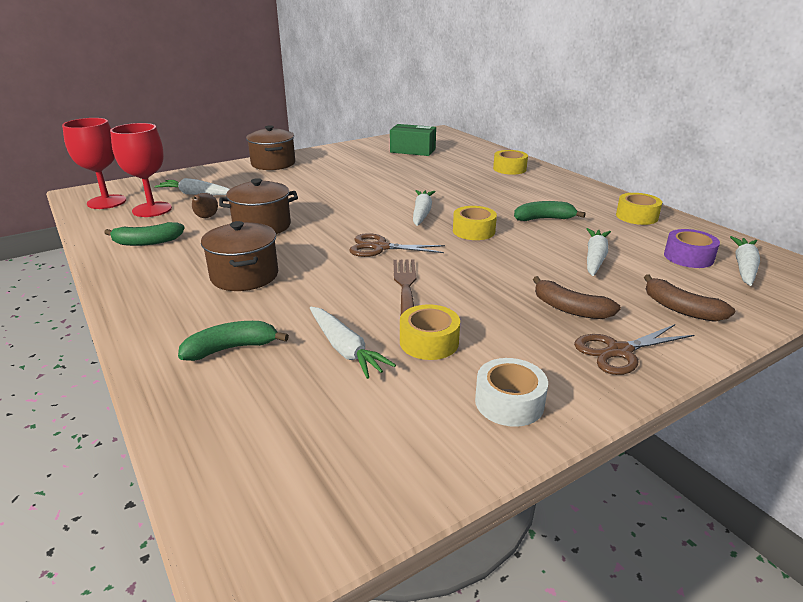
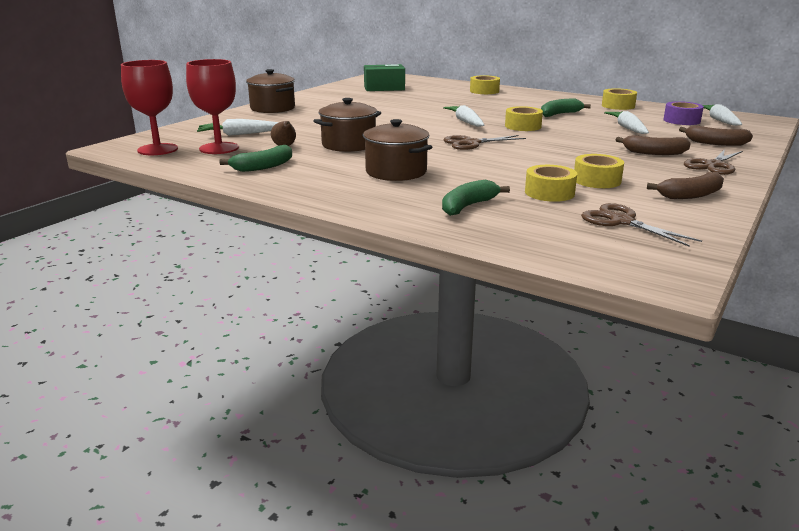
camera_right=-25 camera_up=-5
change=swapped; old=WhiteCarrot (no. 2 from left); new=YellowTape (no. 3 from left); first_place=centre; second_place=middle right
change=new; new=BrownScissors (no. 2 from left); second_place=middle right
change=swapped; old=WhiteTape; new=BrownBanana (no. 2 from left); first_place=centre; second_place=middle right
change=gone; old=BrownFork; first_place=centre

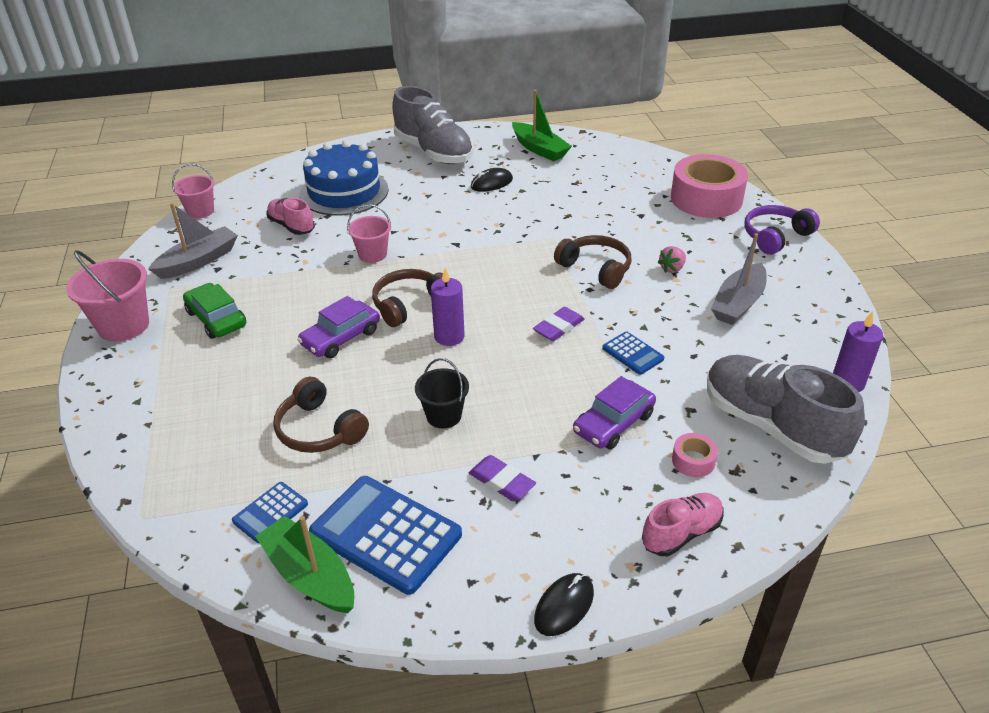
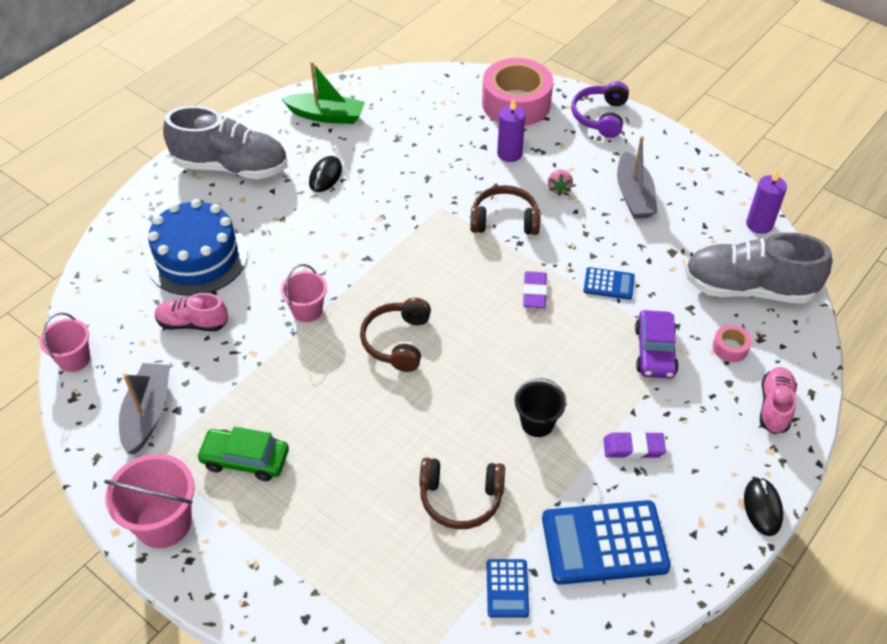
camera_right=-40 camera_up=10
change=shifted; old=PurpleCandle (no. 1 from left); first_place=centre; second_place=top centre
change=gone; old=GreenBoat (no. 1 from left); first_place=bottom left
change=gone; old=PurpleCar (no. 1 from left); first_place=centre

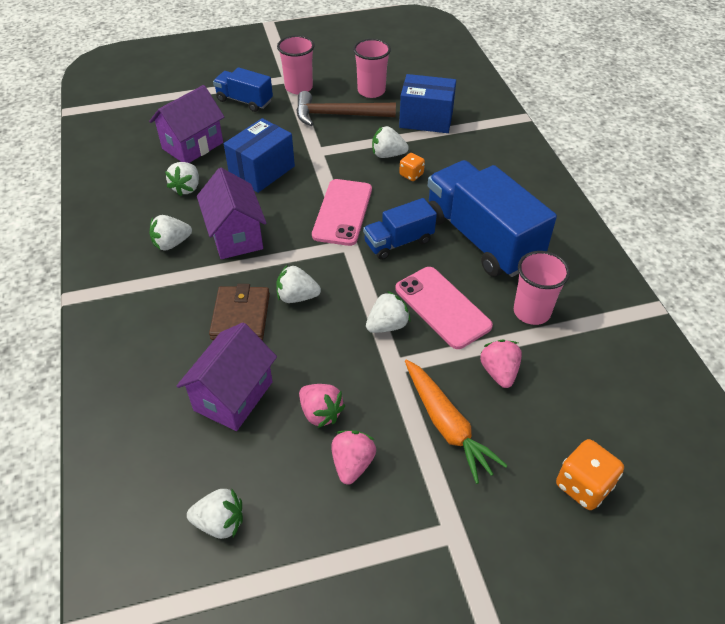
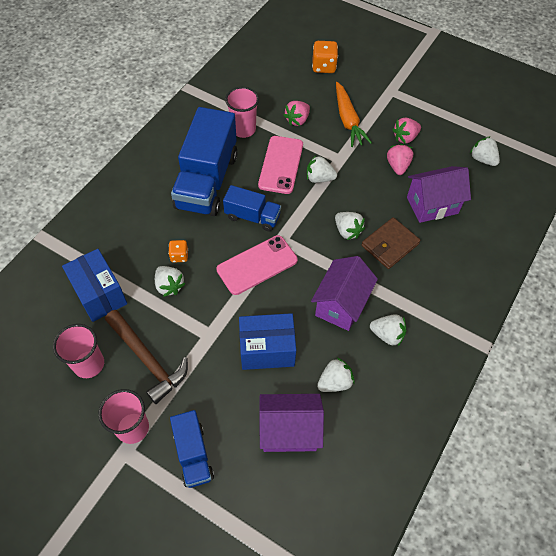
camera_right=-135 camera_up=10
change=rotated; old=OrangeCarrot; first_place=bottom centre; second_place=top centre; degrees=150

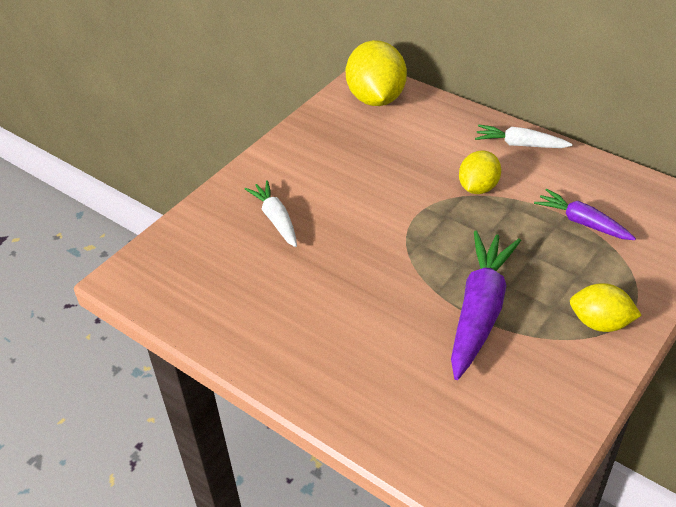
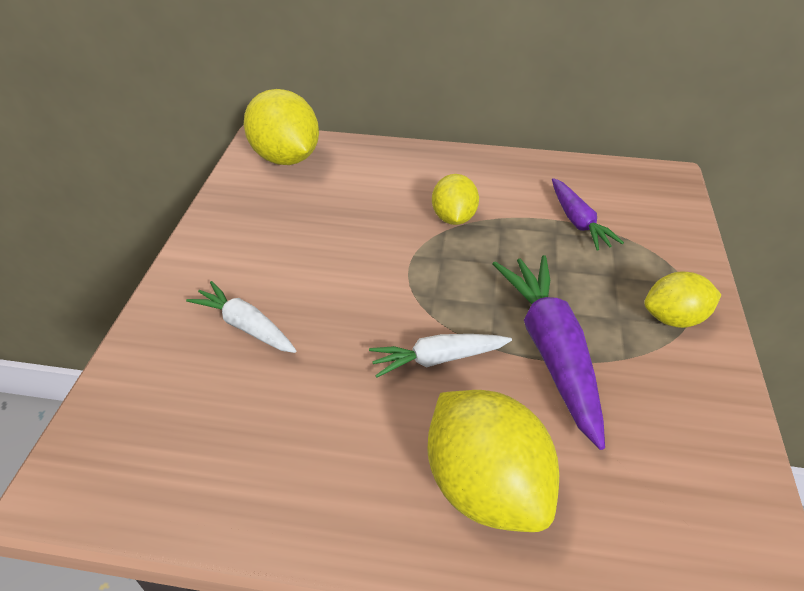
camera_right=-30 camera_up=0
change=shifted; old=WhiteCarrot (no. 2 from left); first_place=top right; second_place=centre
change=new; new=YellowLemon (no. 3 from left); second_place=bottom centre
change=rotated; old=PurpleCarrot (no. 2 from left); first_place=middle right; second_place=middle right; degrees=-120

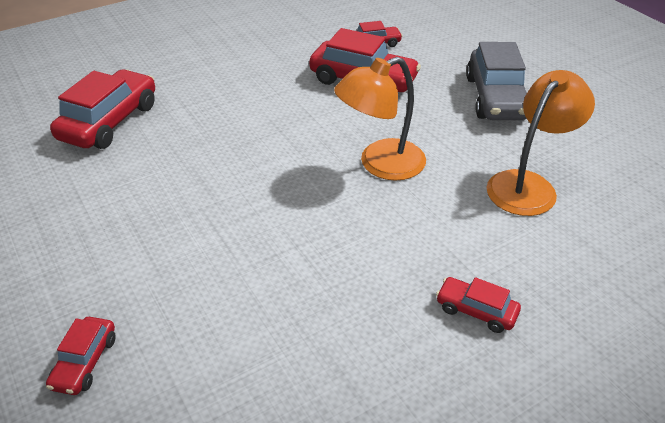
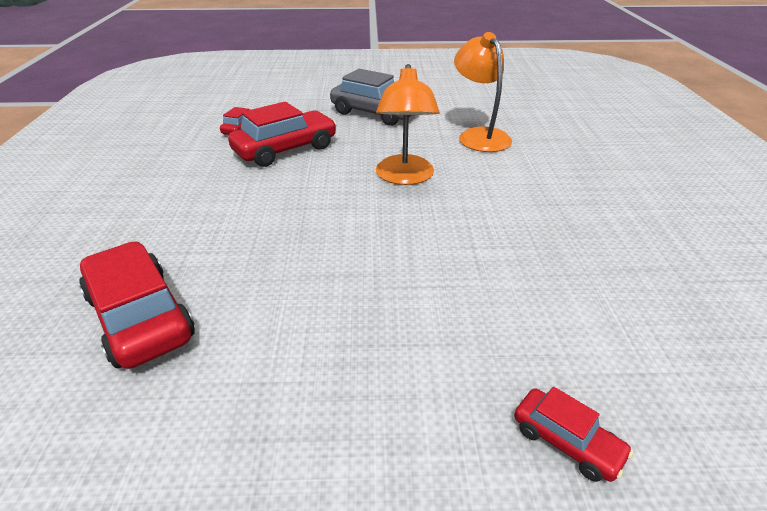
camera_right=-60 camera_up=-5
change=gone; old=RedCar (no. 5 from left); first_place=bottom right

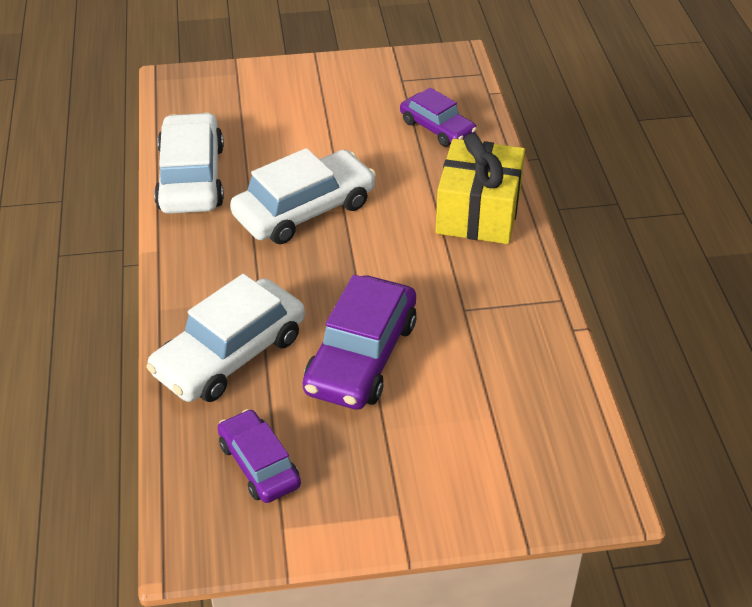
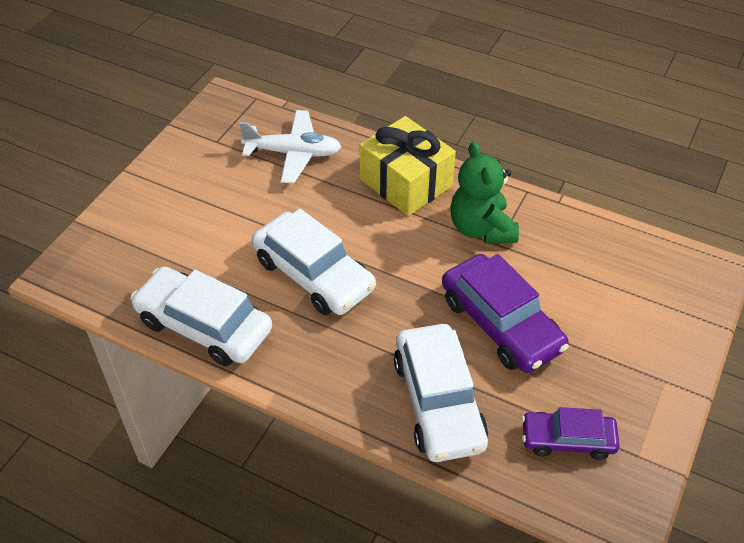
camera_right=-55 camera_up=5
change=swapped; old=PurpleCar (no. 3 from left); new=WhitePlane; first_place=top centre; second_place=top centre
change=rotated; old=WhiteCar (no. 3 from left in the first image); first_place=top centre; second_place=centre; degrees=135
change=new; new=GreenTeddyBear; second_place=centre

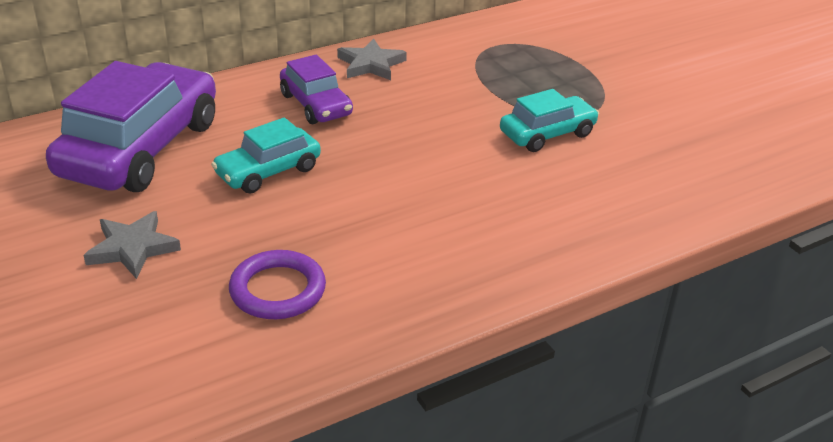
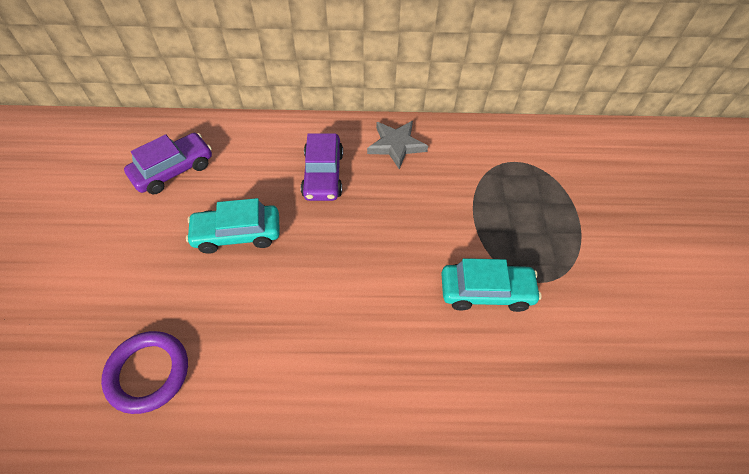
camera_right=30 camera_up=20
change=scaled; old=PurpleCar (no. 1 from left); first_place=top left; second_place=middle left; factor=0.53
change=gone; old=GreyStar (no. 1 from left); first_place=middle left

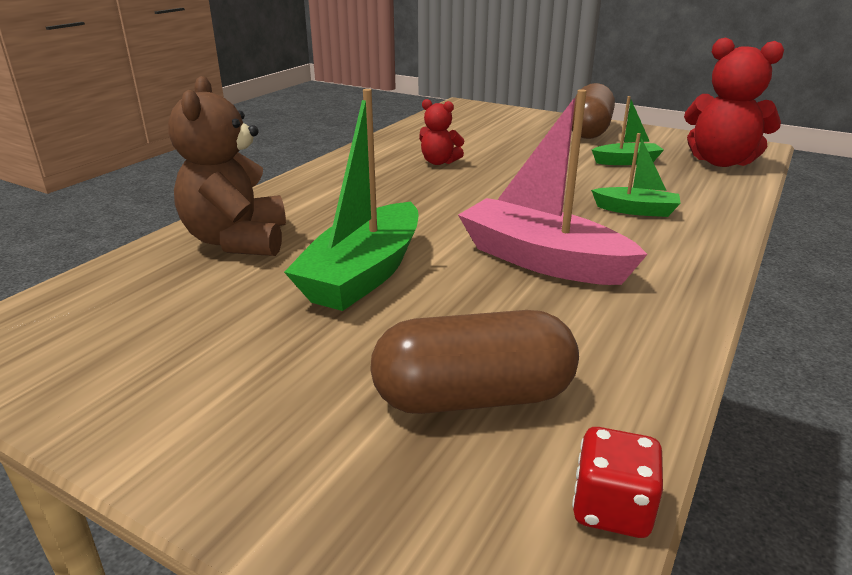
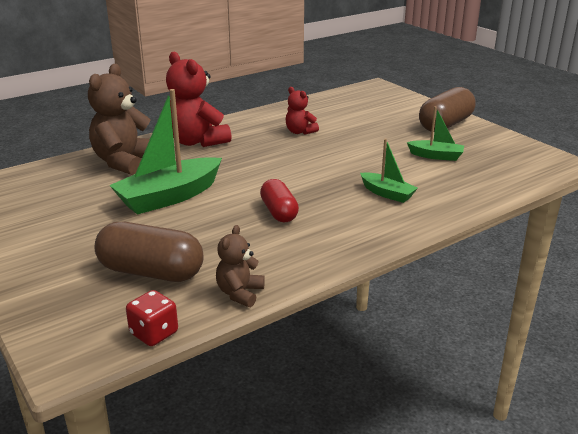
camera_right=25 camera_up=0
change=shifted; old=RedTeddyBear (no. 2 from left in the first image); new=RedTeddyBear (no. 1 from left); first_place=top right; second_place=top centre
change=new; new=BrownTeddyBear (no. 2 from left); second_place=centre
change=swapped; old=PinkBoat; new=RedCapsule; first_place=top centre; second_place=centre

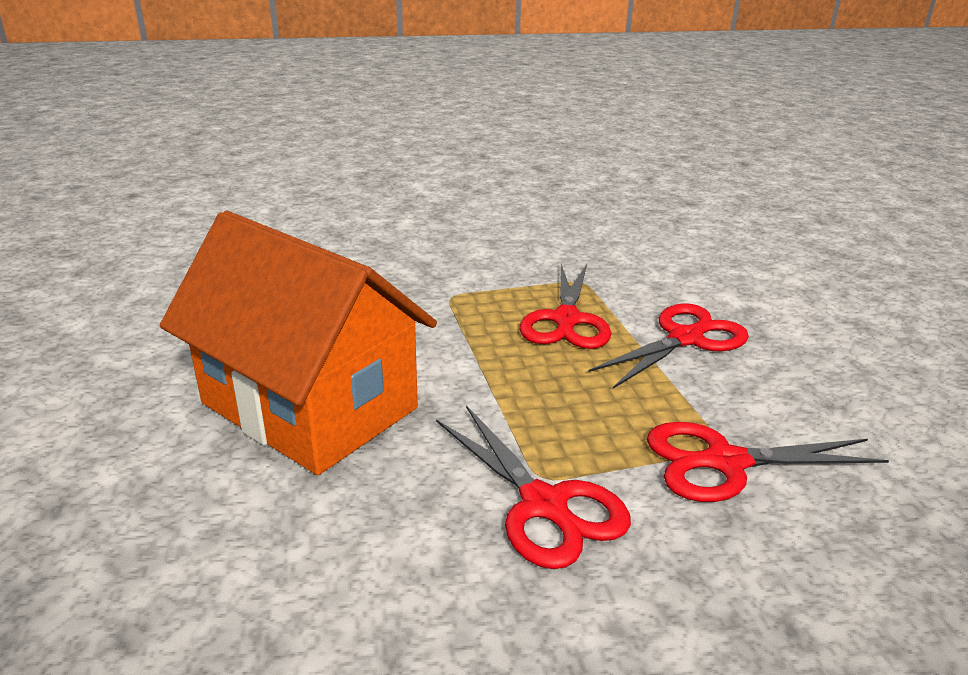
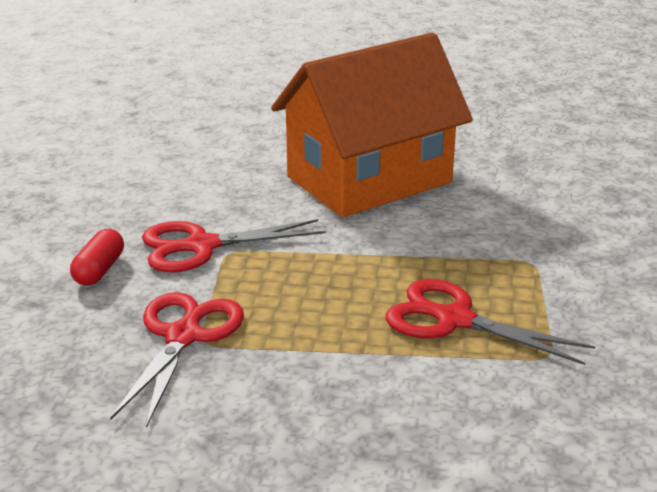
camera_right=110 camera_up=0
change=new; new=RedCapsule; second_place=middle left
change=gone; old=RedScissors (no. 3 from left); first_place=middle right

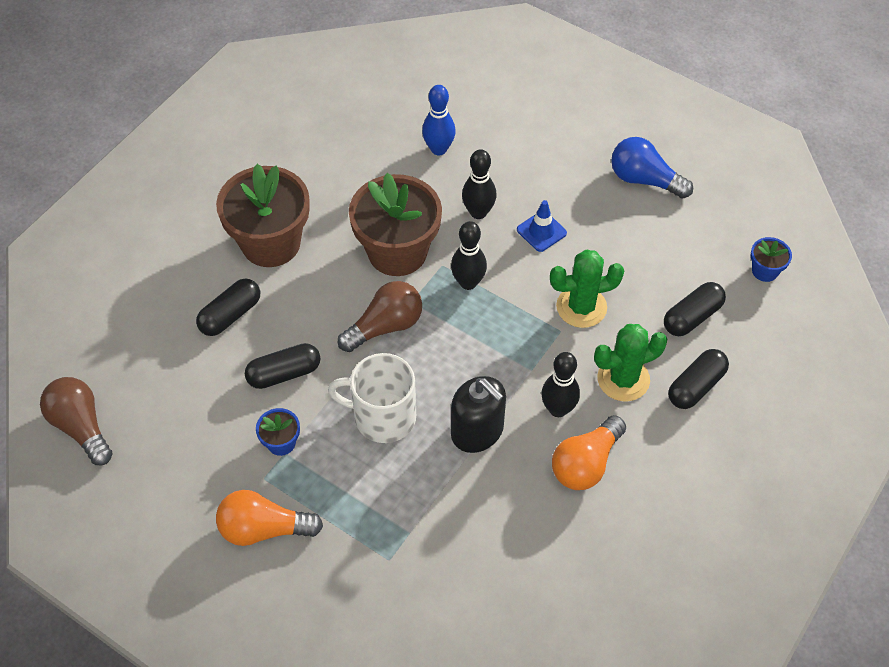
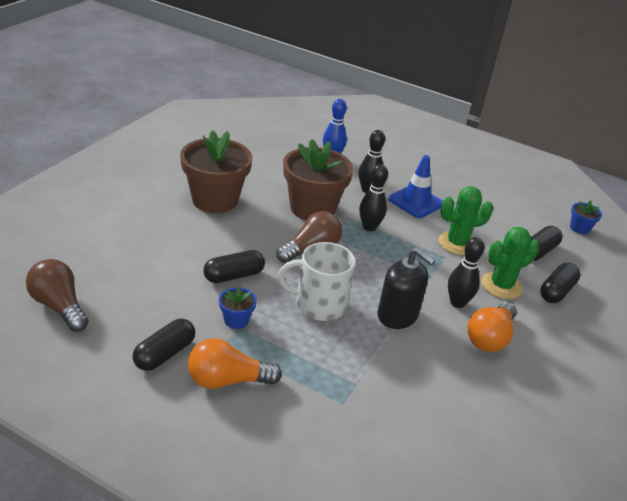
camera_right=-10 camera_up=-20
change=shifted; old=BlackCapsule (no. 1 from left); first_place=middle left; second_place=bottom left
change=scaled; old=BlueTrafficCone; first_place=centre; second_place=centre; factor=1.52
change=gone; old=BlueLightBulb; first_place=top right

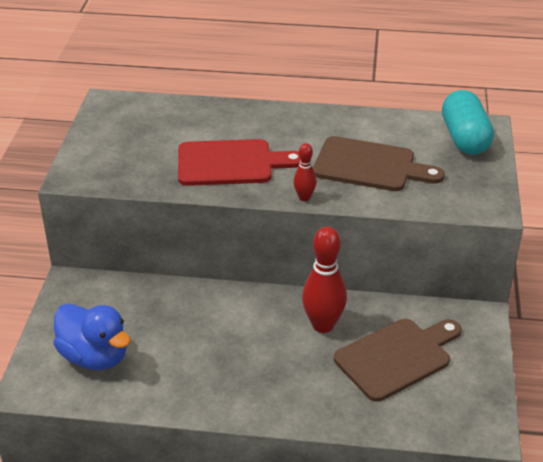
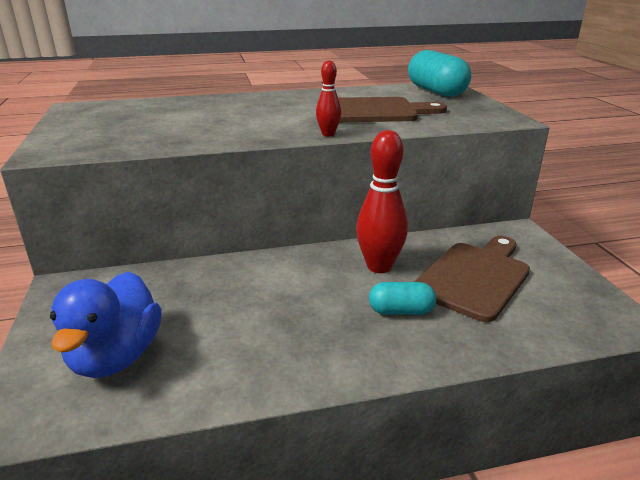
camera_right=-20 camera_up=-10
change=rotated; old=BlueDuck; first_place=bottom left; second_place=bottom left; degrees=75
change=new; new=TurquoiseCapsule (no. 1 from left); second_place=centre
change=gone; old=RedCuttingBoard; first_place=centre

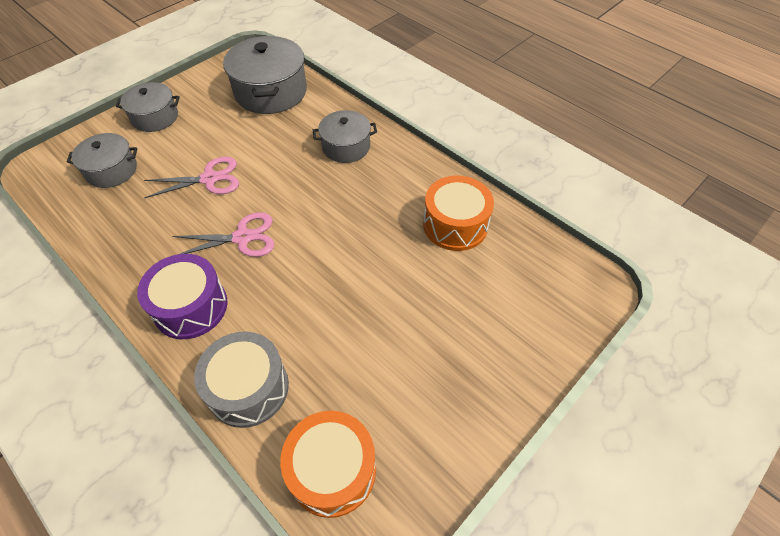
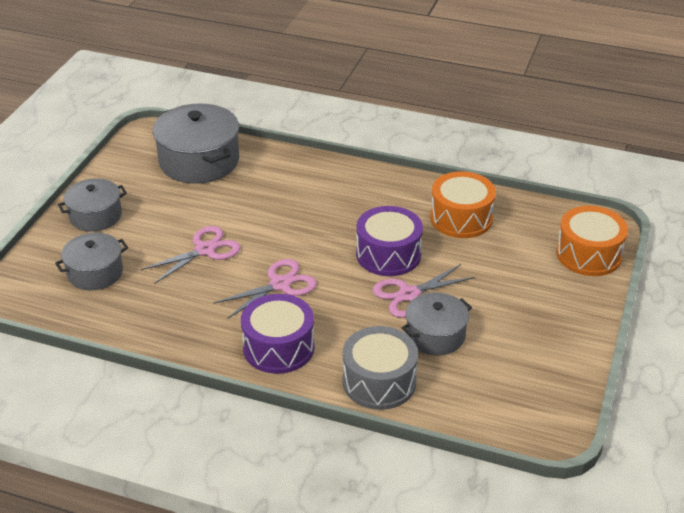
camera_right=-25 camera_up=-15
change=new; new=PurpleDrum (no. 2 from left); second_place=centre
change=new; new=PinkScissors (no. 3 from left); second_place=centre
change=shifted; old=GreyPot (no. 4 from left); first_place=top centre; second_place=centre
change=shifted; old=OrangeDrum (no. 1 from left in the first image); new=OrangeDrum (no. 2 from left); first_place=bottom centre; second_place=middle right

